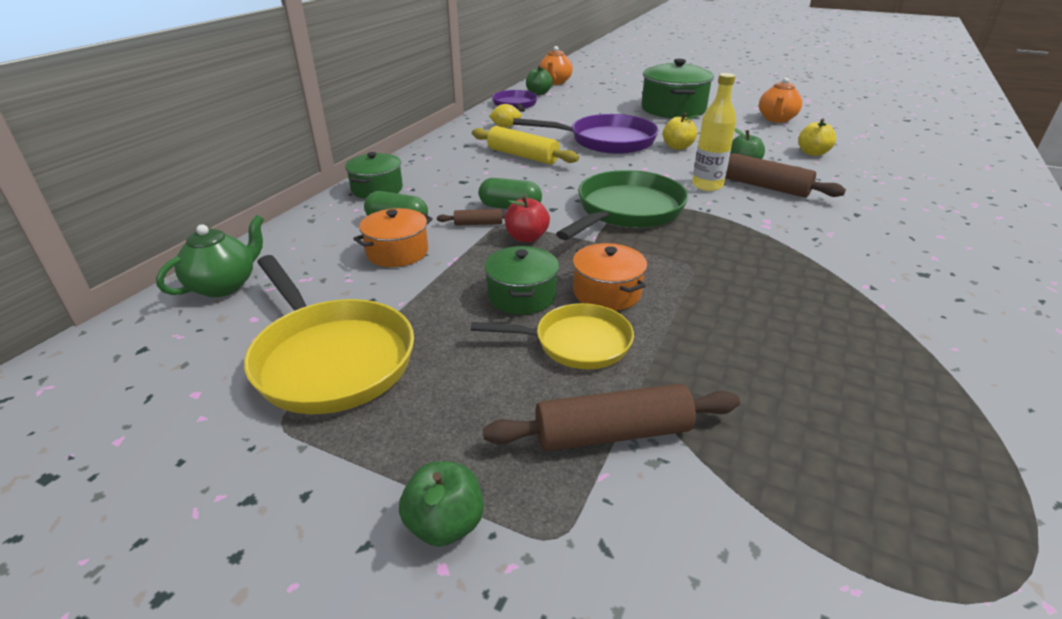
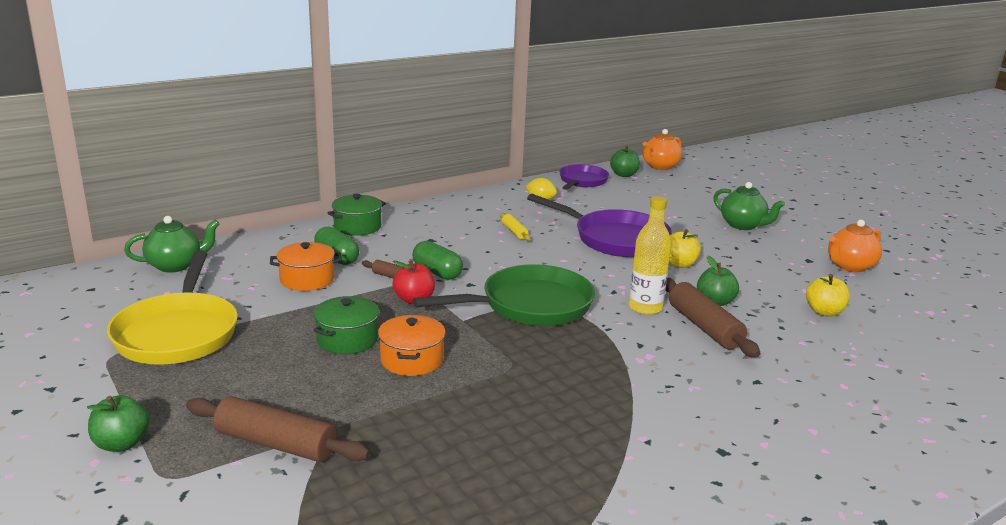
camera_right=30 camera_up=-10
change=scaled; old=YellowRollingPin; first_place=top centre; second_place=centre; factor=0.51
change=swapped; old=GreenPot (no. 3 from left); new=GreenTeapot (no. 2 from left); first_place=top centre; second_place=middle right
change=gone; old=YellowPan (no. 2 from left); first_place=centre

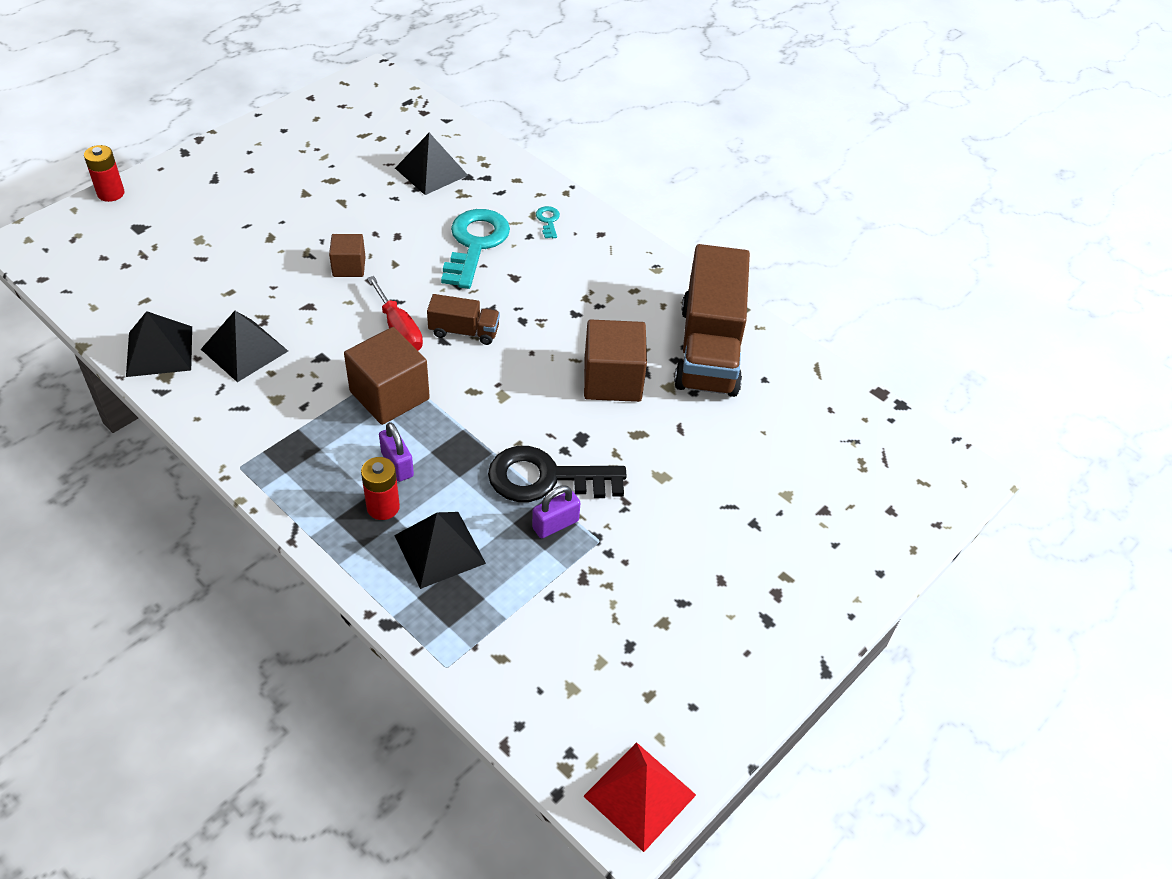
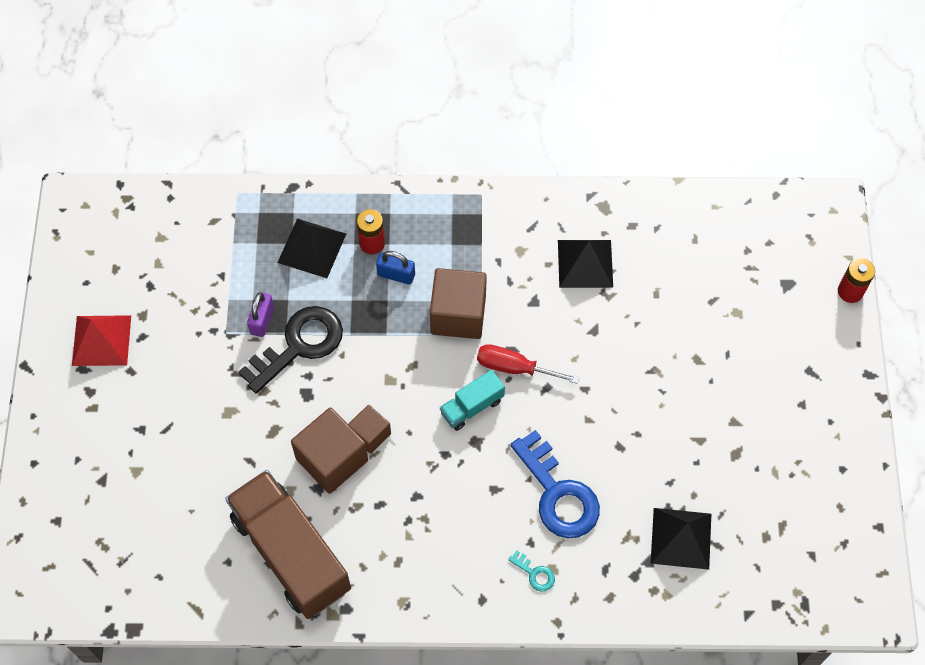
camera_right=140 camera_up=15
change=shifted; old=RedPyramid; first_place=bottom centre; second_place=middle left
change=shifted; old=BrownCube (no. 1 from left in the first image); new=BrownCube (no. 2 from left); first_place=top left; second_place=centre
change=repainted; old=PurplePadlock (no. 1 from left); new=BluePadlock; first_place=centre; second_place=centre
change=repainted; old=BrownTruck (no. 1 from left); new=TurquoiseTruck; first_place=centre; second_place=centre
change=repainted; old=TurquoiseKey (no. 1 from left); new=BlueKey; first_place=top centre; second_place=bottom centre
change=gone; old=BlackPyramid (no. 1 from left); first_place=middle left

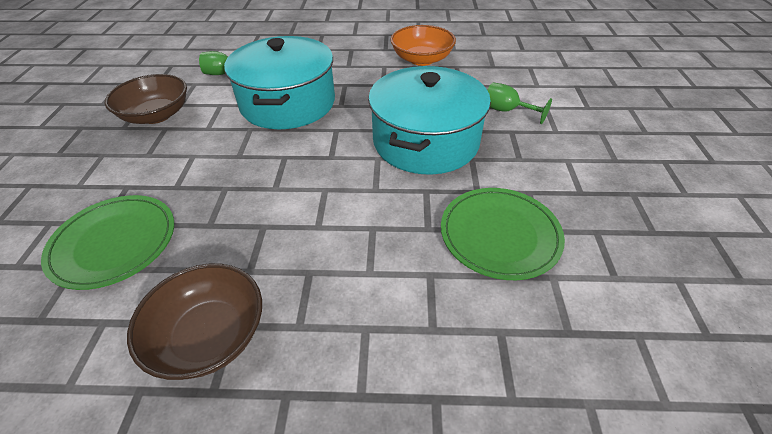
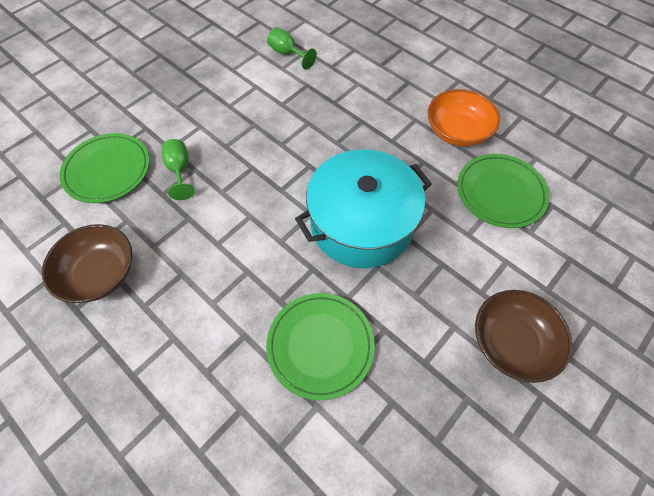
camera_right=40 camera_up=15
change=shifted; old=GreenGoblet (no. 2 from left in the first image); new=GreenGoblet (no. 1 from left); first_place=top right; second_place=middle left
change=new; new=GreenPlate (no. 3 from left); second_place=middle right
change=shifted; old=BrownBowl (no. 1 from left in the first image); new=BrownBowl (no. 2 from left); first_place=top left; second_place=bottom right
change=gone; old=TurquoisePot (no. 1 from left); first_place=top centre

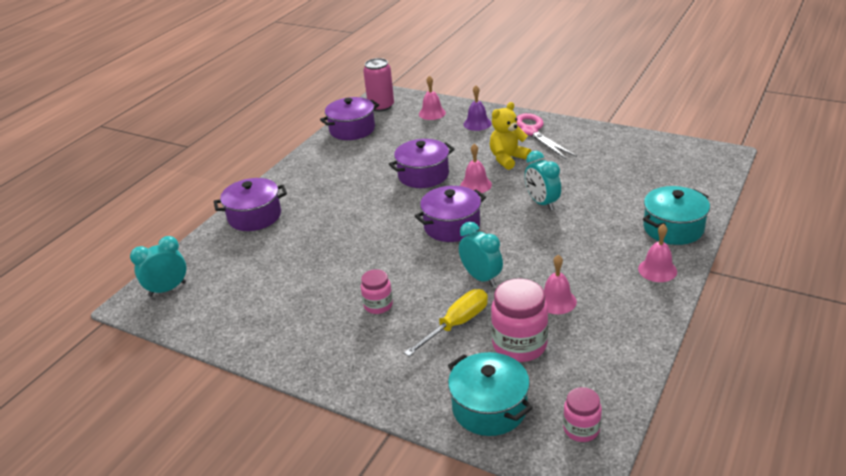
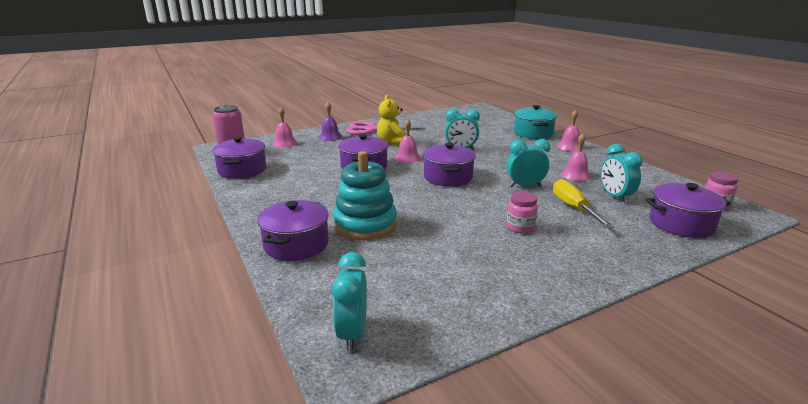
camera_right=-60 camera_up=-10
change=new; new=TurquoiseStackingToy; second_place=centre
change=swapped; old=PinkJar (no. 2 from left); new=TurquoiseClock (no. 4 from left); first_place=bottom centre; second_place=middle right
change=repainted; old=TurquoisePot (no. 1 from left); new=PurplePot (no. 5 from left); first_place=bottom centre; second_place=middle right

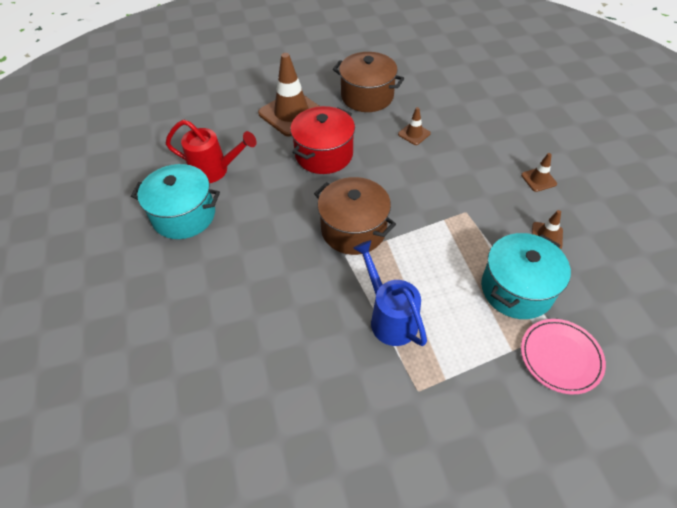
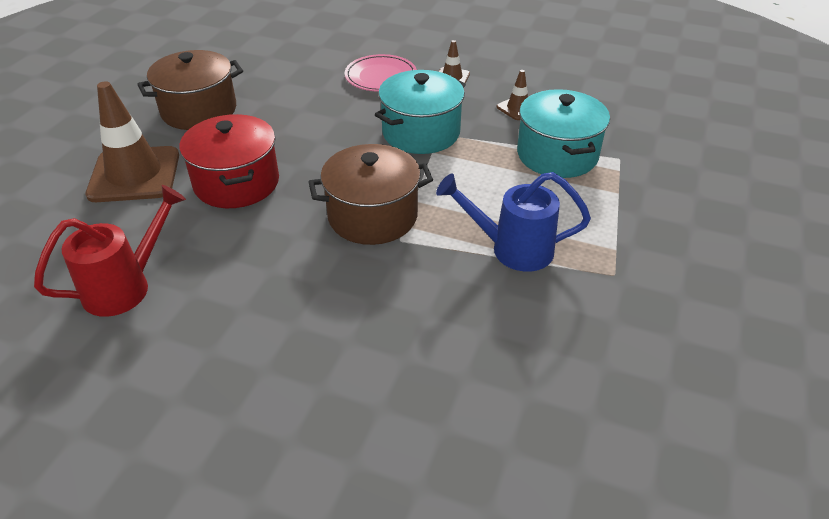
camera_right=-55 camera_up=-10
change=shifted; old=PinkPlate; first_place=bottom right; second_place=top centre
change=shifted; old=TurquoisePot (no. 1 from left); first_place=middle left; second_place=top centre
change=gone; old=BrownTrafficCone (no. 2 from left); first_place=top centre

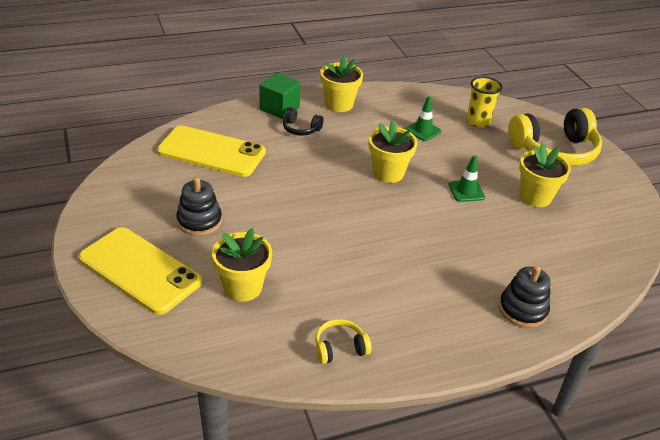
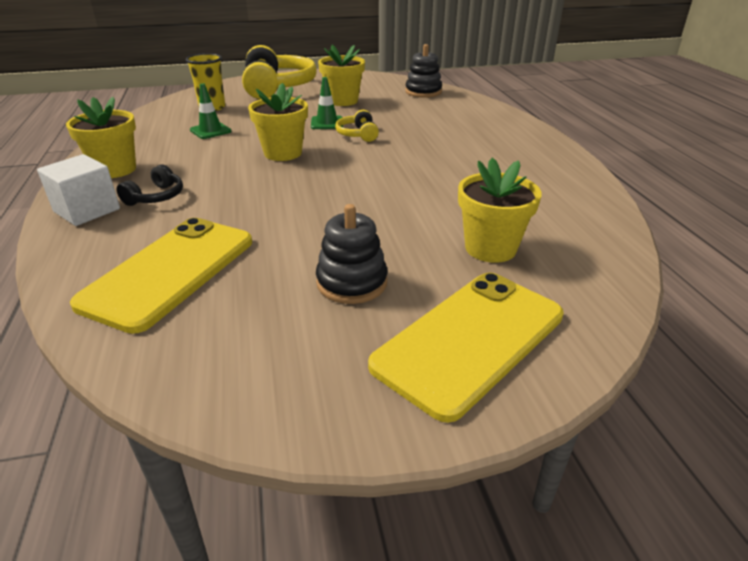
camera_right=-80 camera_up=-5
change=repainted; old=GreenCube; new=WhiteCube; first_place=top centre; second_place=middle left
change=shifted; old=YellowHeadphones (no. 1 from left in the first image); new=YellowHeadphones (no. 2 from left); first_place=bottom centre; second_place=top centre
change=shifted; old=BlackStackingToy (no. 2 from left); first_place=bottom right; second_place=top centre

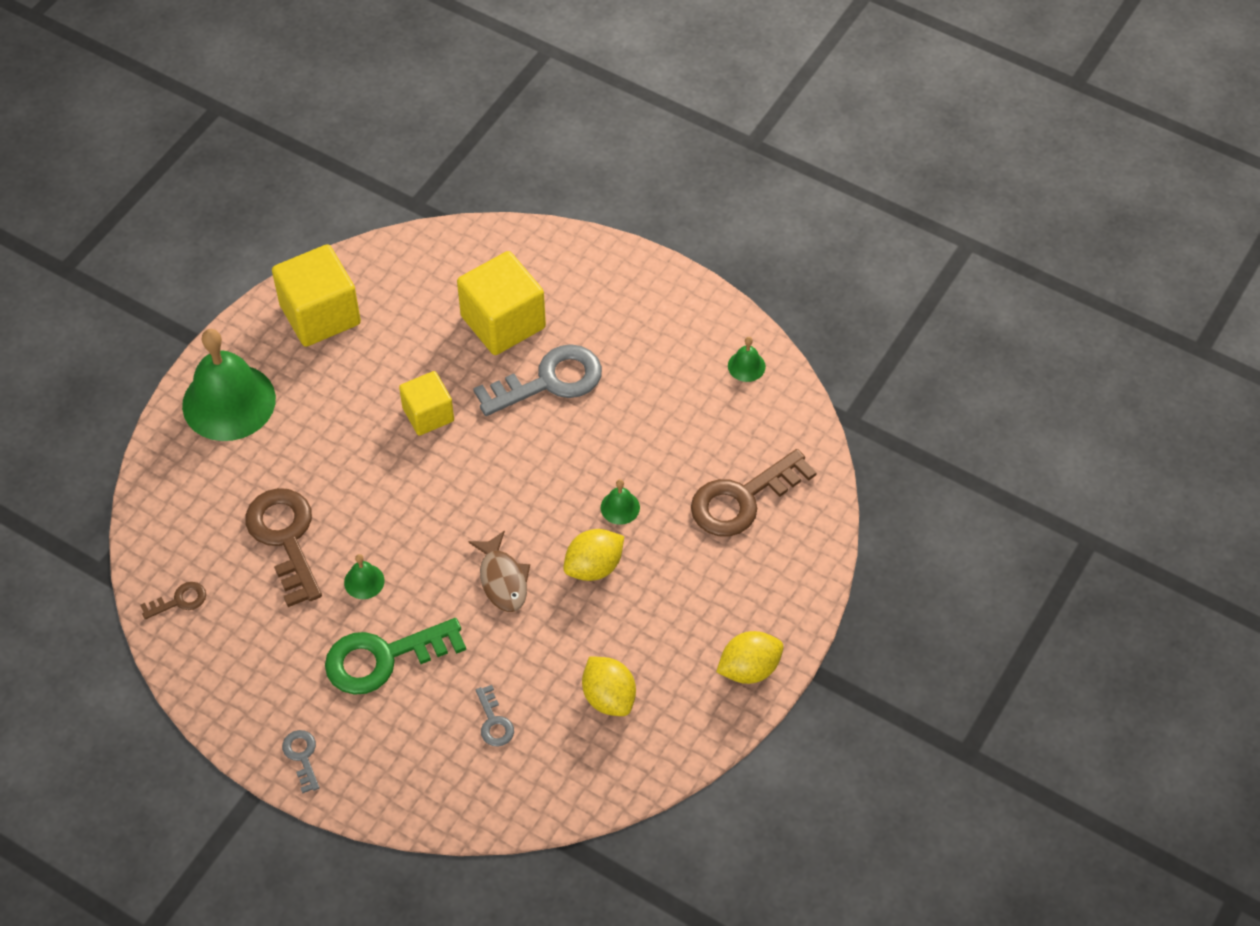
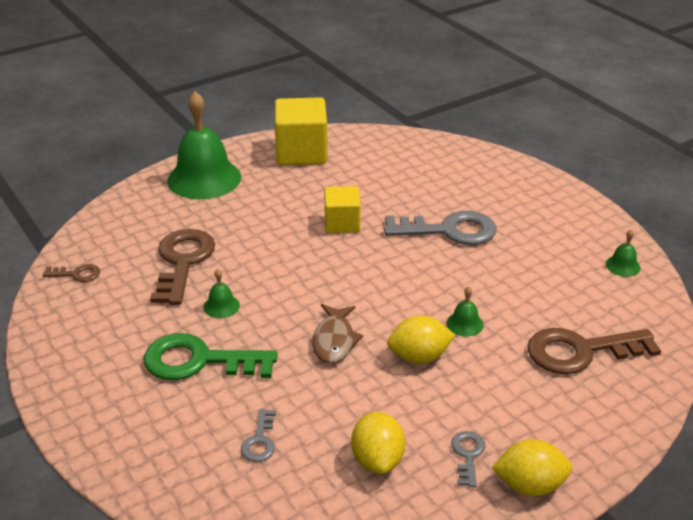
camera_right=25 camera_up=-20
change=shifted; old=GreyKey (no. 1 from left in the first image); new=GreyKey (no. 3 from left); first_place=bottom left; second_place=bottom right
change=gone; old=YellowCube (no. 3 from left); first_place=top centre

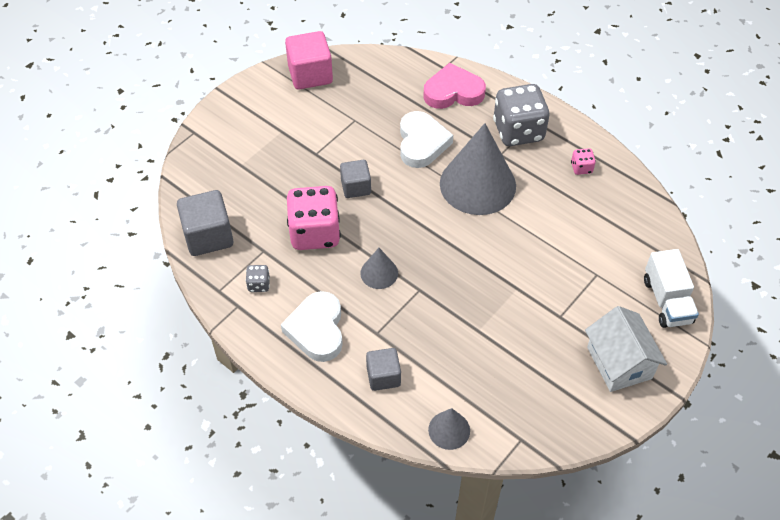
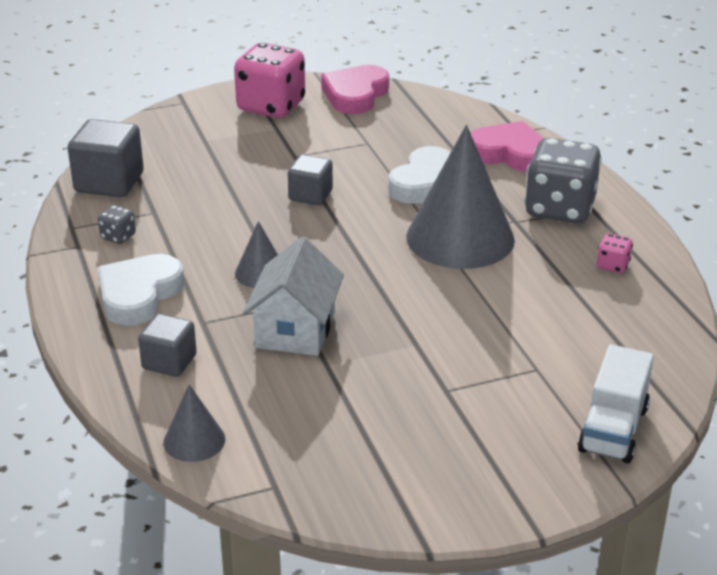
camera_right=30 camera_up=-20
change=shifted; old=PinkDice (no. 1 from left); first_place=centre; second_place=top centre
change=shifted; old=WhiteHouse; first_place=bottom right; second_place=centre
change=swapped; old=PinkCube; new=PinkHeart (no. 1 from left); first_place=top centre; second_place=top centre

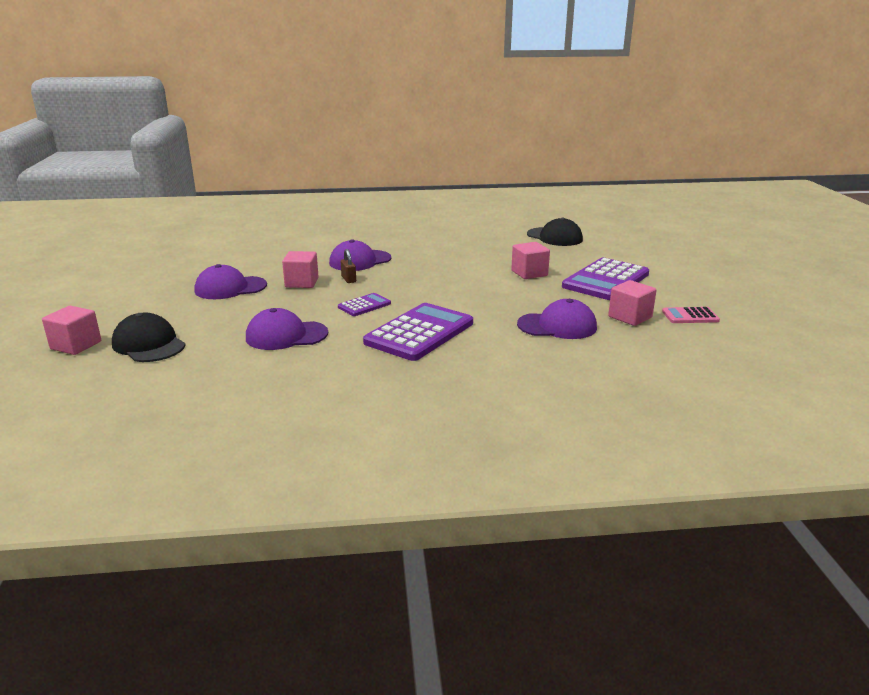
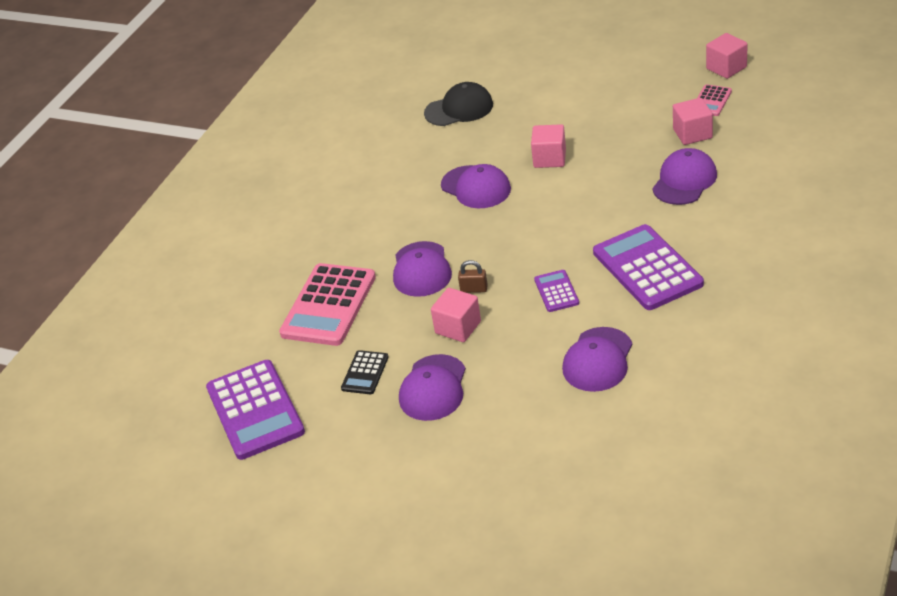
camera_right=-55 camera_up=15
change=shifted; old=PurpleCalculator (no. 3 from left in the first image); new=PurpleCalculator (no. 1 from left); first_place=middle right; second_place=bottom left
change=new; new=PinkCalculator (no. 1 from left); second_place=centre
change=new; new=BlackCalculator; second_place=centre
change=new; new=PurpleCap (no. 3 from left); second_place=top centre
change=shifted; old=PinkCube (no. 1 from left in the first image); new=PinkCube (no. 4 from left); first_place=middle left; second_place=top right
change=gone; old=BlackCap (no. 1 from left); first_place=middle left

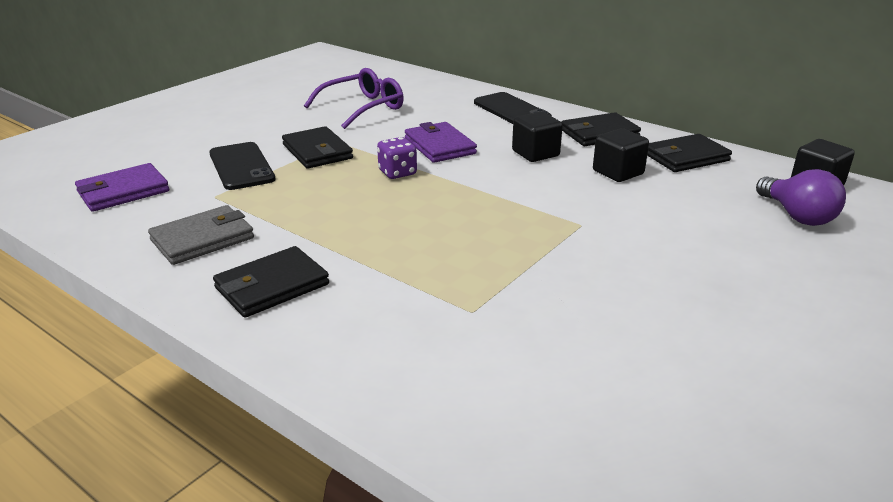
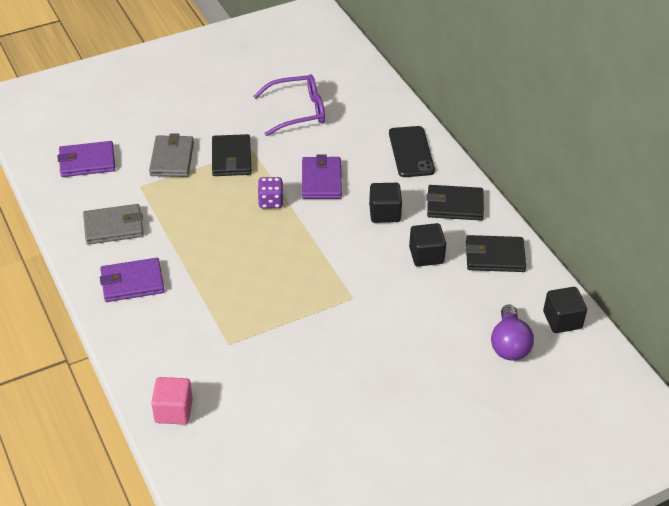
camera_right=25 camera_up=15
change=repainted; old=BlackWallet (no. 1 from left); new=PurpleWallet (no. 2 from left); first_place=middle left; second_place=middle left
change=swapped; old=BlackPhone (no. 1 from left); new=GreyWallet (no. 2 from left); first_place=top left; second_place=top left
change=new; new=PinkCube; second_place=bottom left

